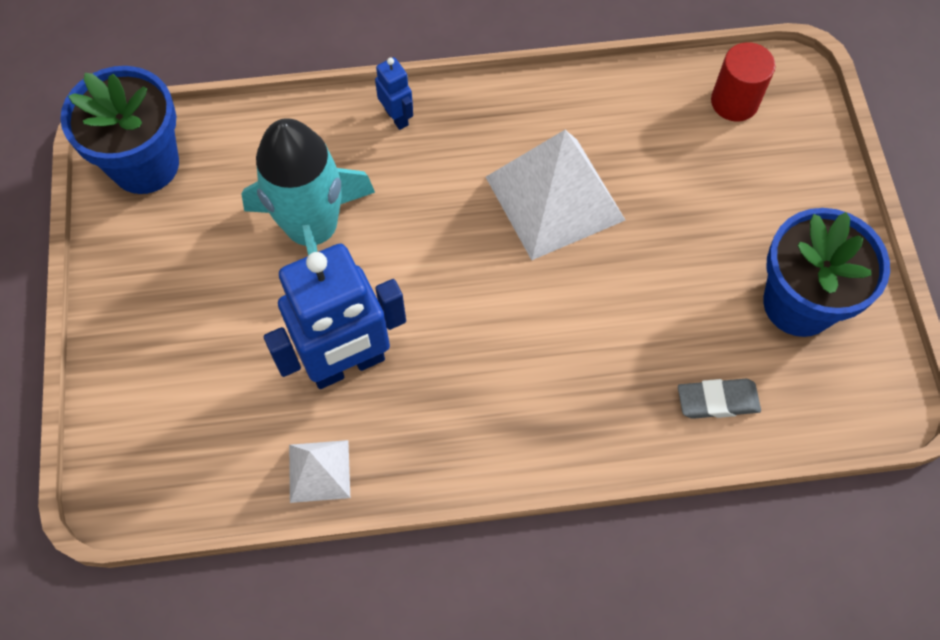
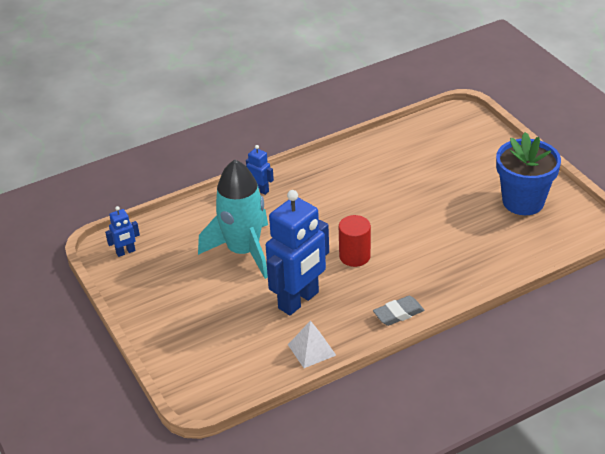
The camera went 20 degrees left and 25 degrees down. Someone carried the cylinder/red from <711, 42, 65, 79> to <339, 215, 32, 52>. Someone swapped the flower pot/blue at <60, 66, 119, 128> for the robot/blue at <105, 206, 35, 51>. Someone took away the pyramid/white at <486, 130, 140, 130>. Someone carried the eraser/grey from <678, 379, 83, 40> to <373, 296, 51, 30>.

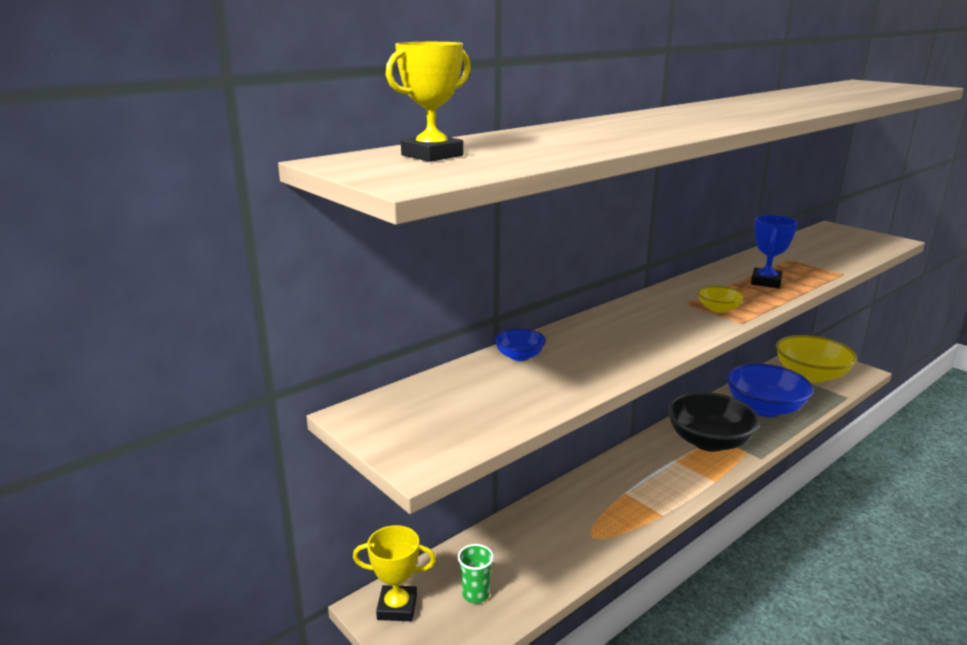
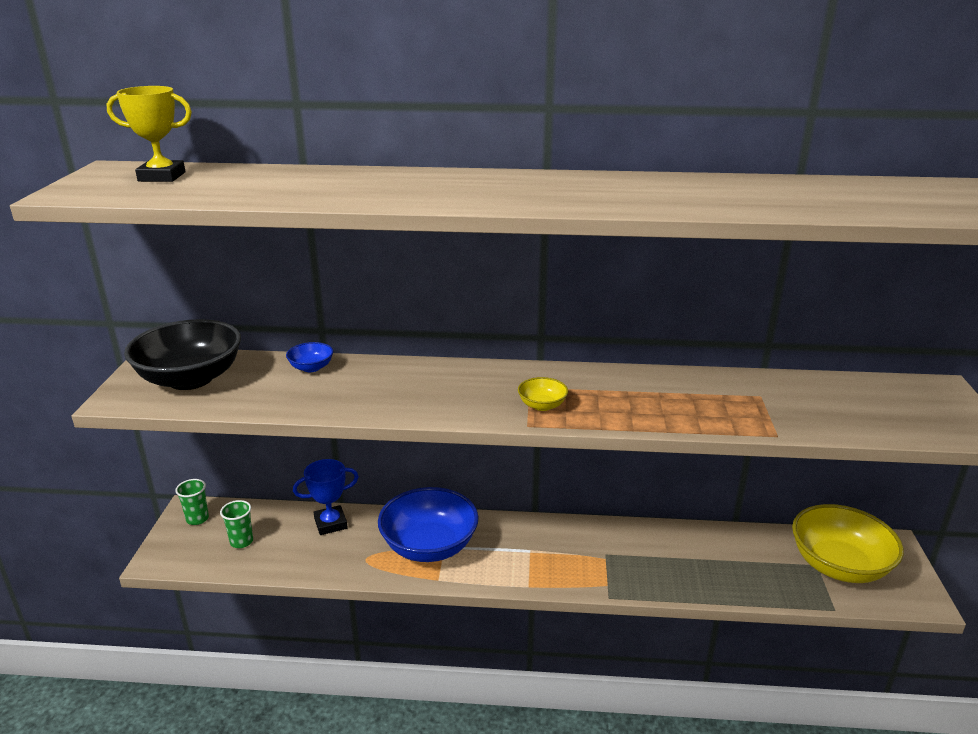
The camera went 45 degrees right and 5 degrees up. Someone carried the trophy/blue from <751, 215, 47, 73> to <293, 459, 66, 76>. Someone carried the bowl/blue from <726, 363, 88, 54> to <378, 487, 101, 75>. Someone carried the bowl/black from <667, 392, 93, 60> to <124, 319, 117, 71>. Someone swapped the trophy/yellow at <353, 525, 83, 96> for the cup/green at <175, 479, 34, 46>.

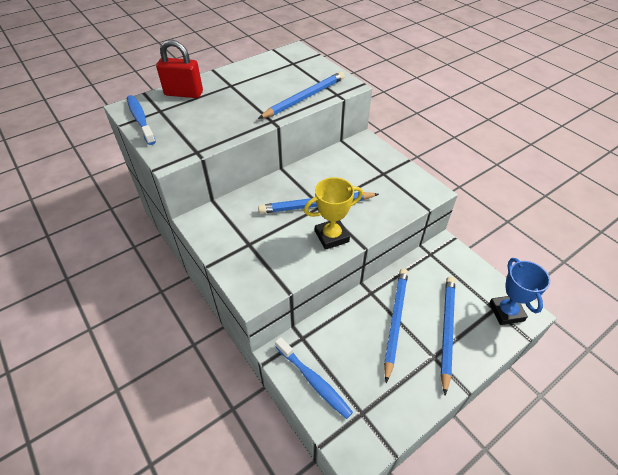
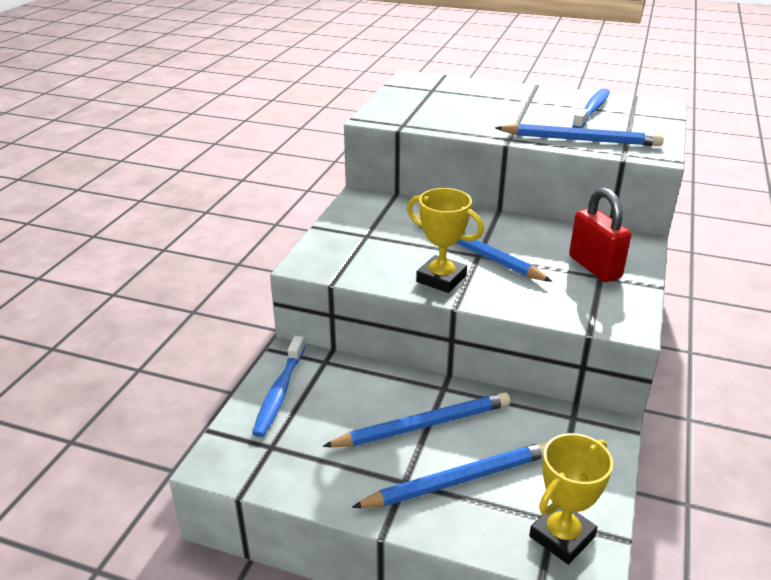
The camera went 55 degrees right and 15 degrees down. Someone carried the padlock/red from <156, 39, 47, 59> to <569, 188, 62, 94>. Someone carried the toothbrush/blue from <127, 95, 29, 50> to <572, 88, 38, 40>. Someone repainted the trophy/blue at <489, 258, 61, 67>, which became the trophy/yellow at <529, 433, 84, 132>.

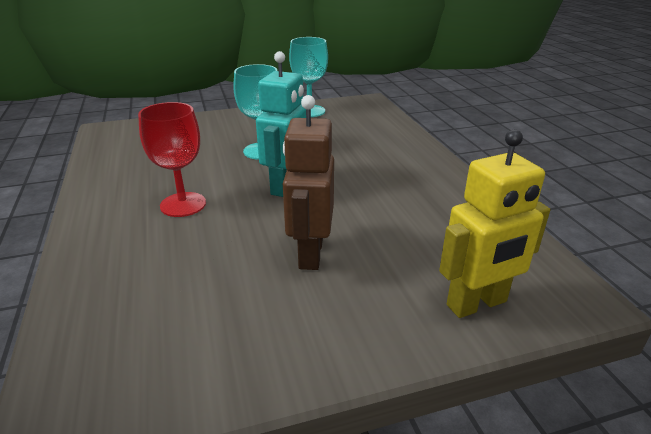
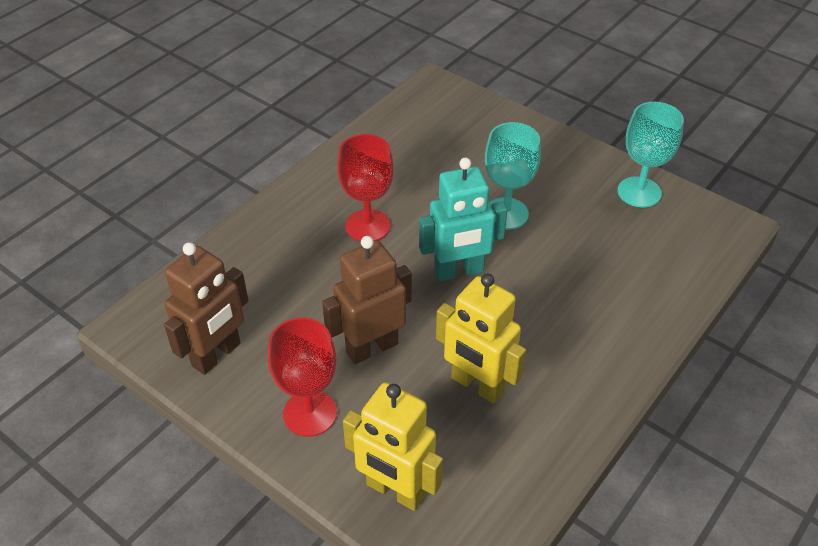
The camera went 55 degrees right and 15 degrees up. Someone put down the robot/brown at <164, 242, 85, 133>. Someone put down the robot/yellow at <436, 273, 90, 131>. Someone put down the goblet/red at <268, 317, 69, 120>.

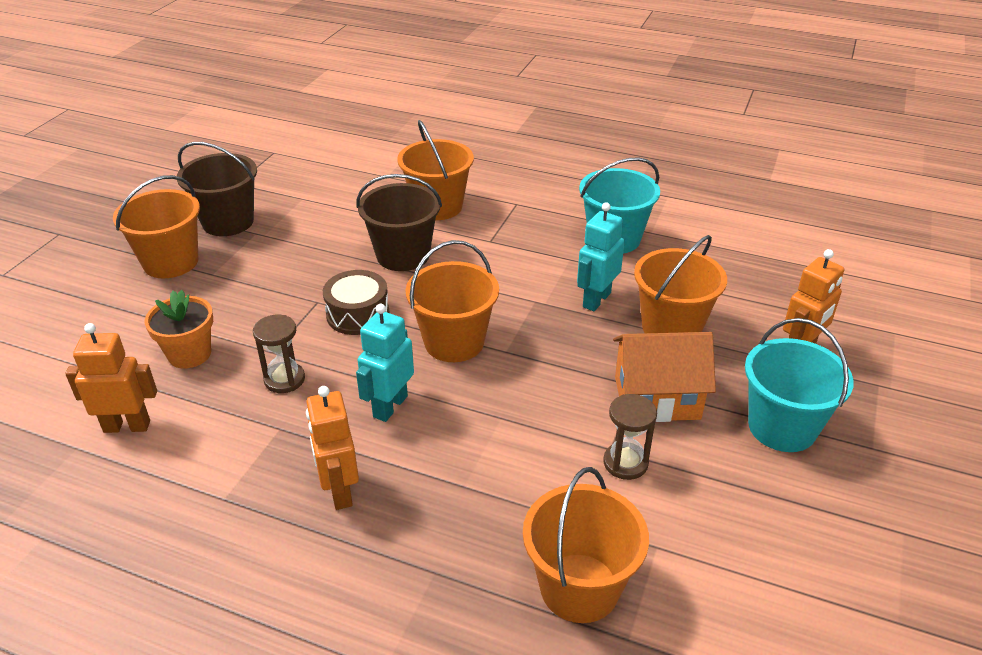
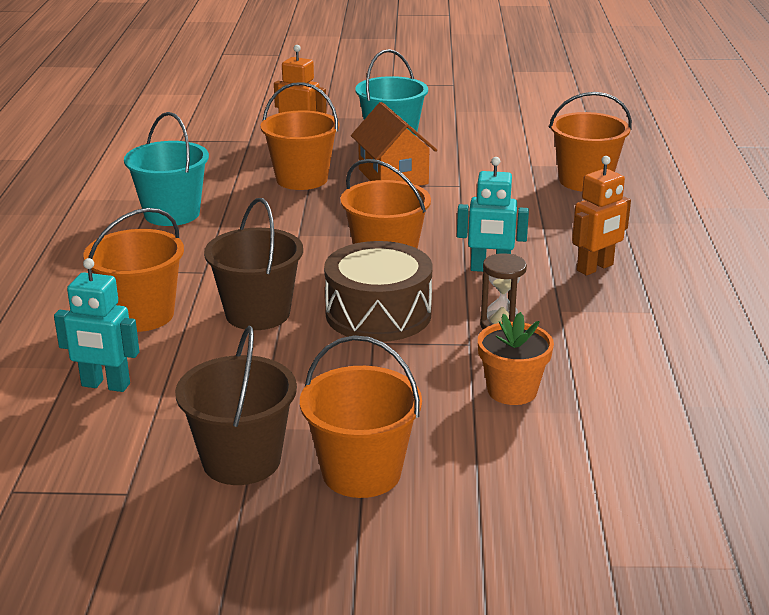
The camera went 110 degrees left and 10 degrees down. Someone carried the robot/turquoise from <577, 202, 48, 109> to <54, 258, 85, 134>. Someone scaled the drum/brown at <323, 270, 67, 65> by 1.52. Someone took away the robot/orange at <65, 323, 92, 110>. Someone took away the hourglass/brown at <603, 394, 54, 86>.

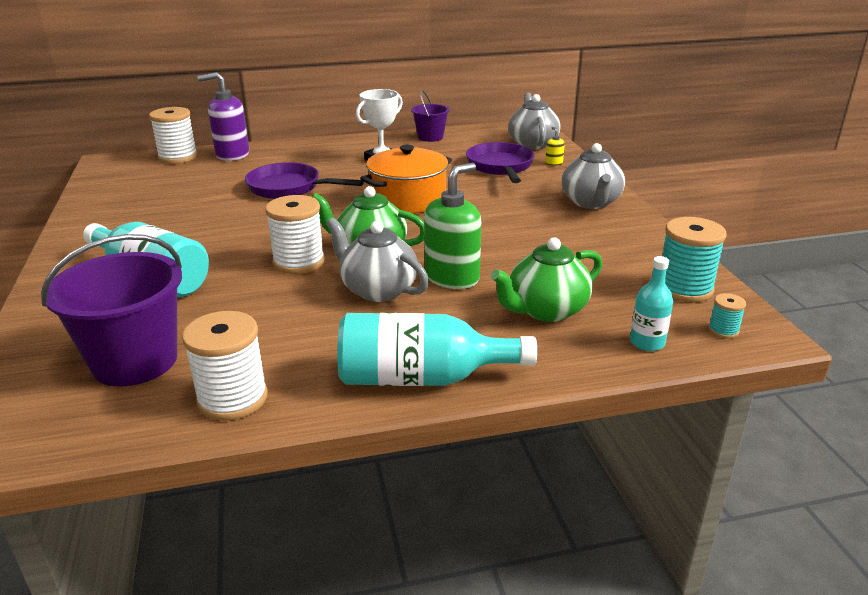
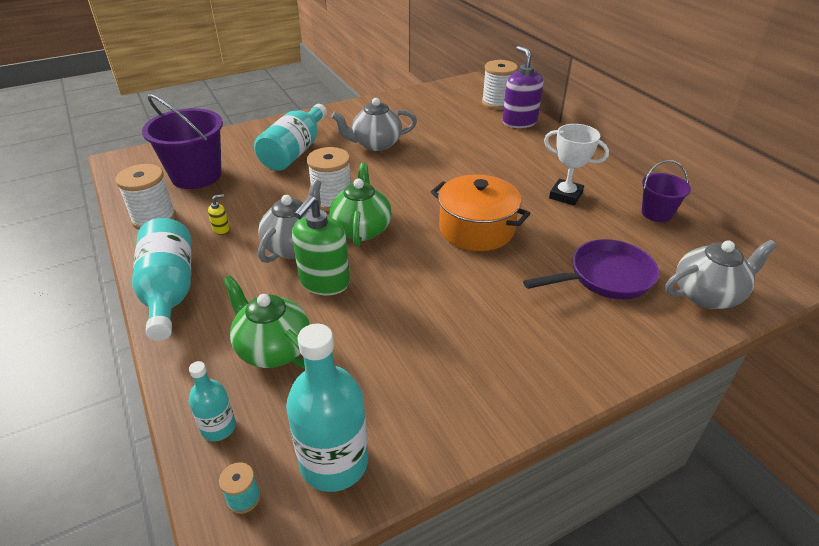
The camera went 75 degrees right and 10 degrees up. Someone carried the soap dispenser/yellow from <545, 127, 20, 39> to <208, 194, 22, 41>. Someone carried the teapot/grey from <561, 143, 64, 66> to <331, 98, 86, 53>. Someone took away the pan/purple at <245, 162, 119, 37>. Someone rotated the soap dispenser/green at <424, 163, 57, 126> by 90 degrees clockwise. Someone swapped the spool/turquoise at <662, 217, 65, 85> for the bottle/turquoise at <286, 324, 82, 168>.

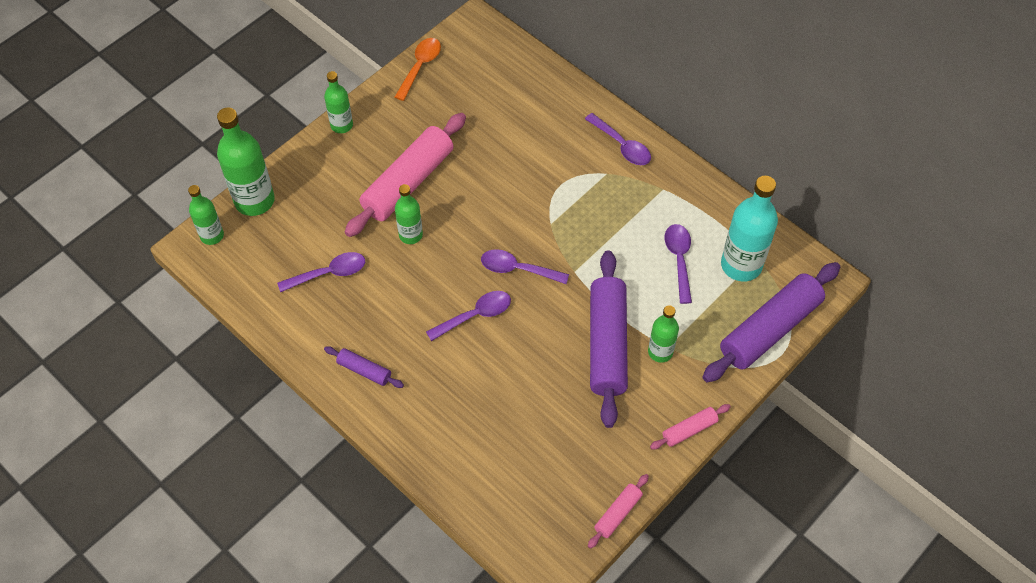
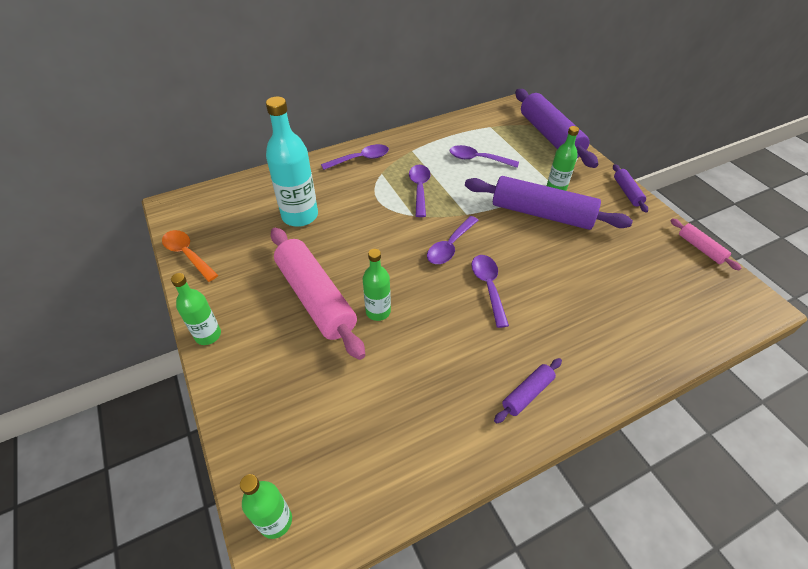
The camera went 70 degrees left and 10 degrees down. Someone took away the bottle/green at <217, 108, 58, 108>. Someone carried the bottle/turquoise from <721, 176, 57, 106> to <266, 96, 52, 131>. Someone carried the spoon/purple from <277, 252, 88, 40> to <409, 165, 22, 52>. Someone repainted the rolling pin/pink at <650, 404, 81, 46>, which became the rolling pin/purple at <613, 164, 35, 49>.

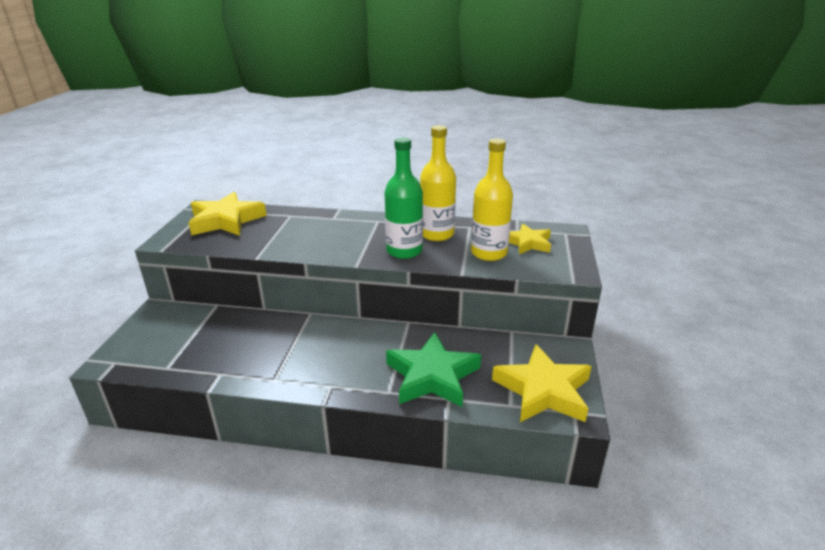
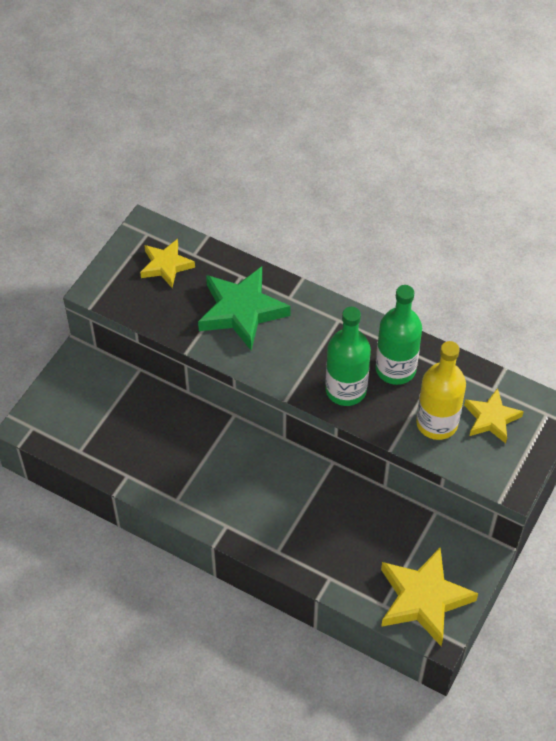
The camera went 20 degrees right and 25 degrees up. Someone repainted the bottle/yellow at <420, 125, 36, 116>, which became the bottle/green at <375, 285, 47, 100>. Someone scaled the star/yellow at <188, 192, 79, 44> by 0.61. Someone carried the star/green from <386, 332, 95, 75> to <198, 266, 93, 84>.

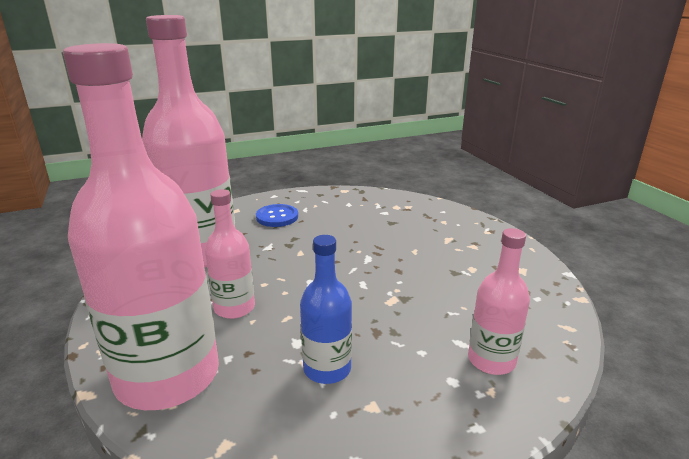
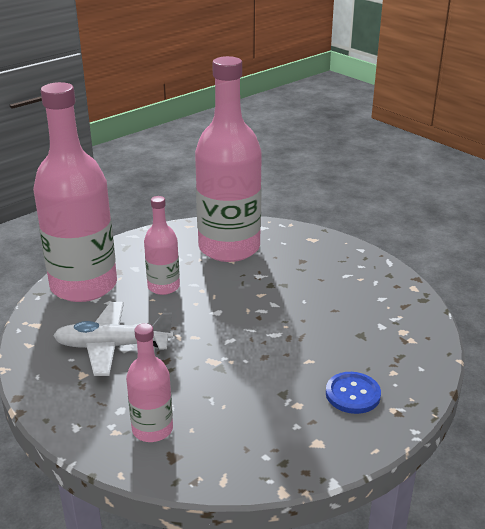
The camera went 70 degrees right and 5 degrees up. Someone carried the button/blue from <256, 204, 42, 23> to <326, 372, 55, 42>. Someone swapped the bottle/blue at <300, 235, 52, 149> for the plane/white at <53, 302, 121, 74>.

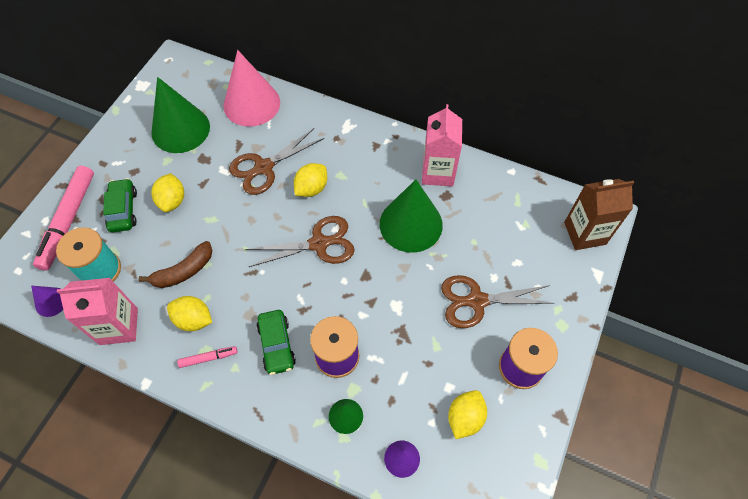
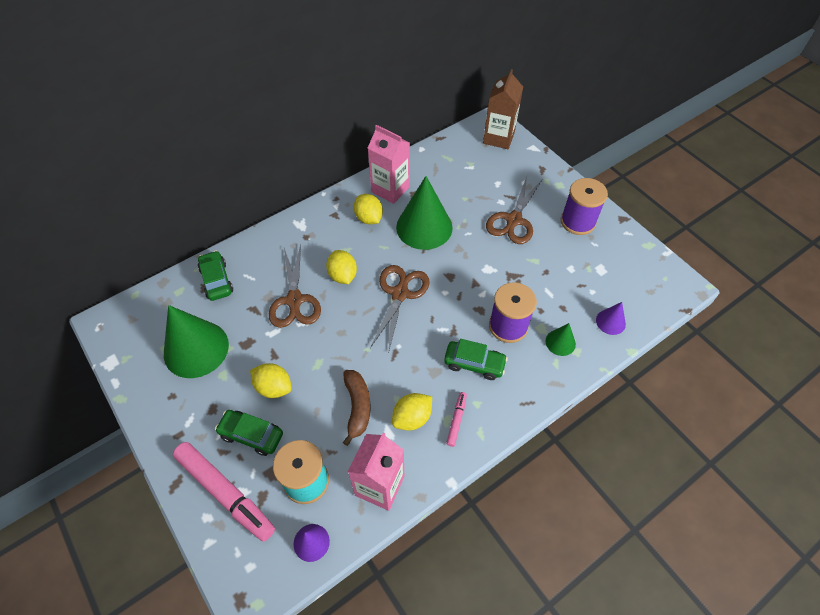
The camera went 60 degrees left and 5 degrees down. Someone swapped the cone/pink at <224, 50, 56, 77> for the car/green at <198, 251, 35, 50>. Someone carried the lemon/yellow from <448, 390, 39, 49> to <354, 194, 29, 30>.

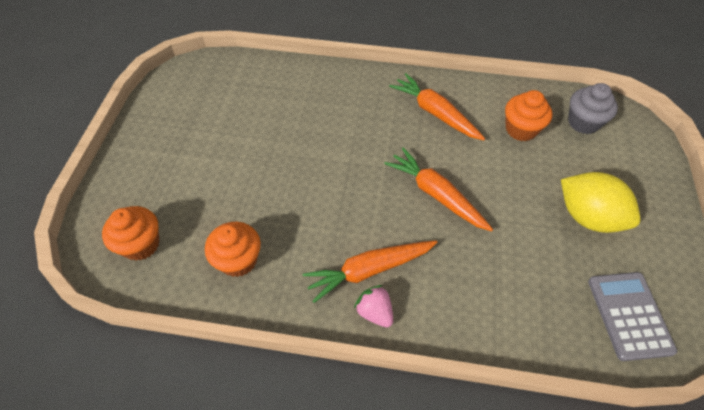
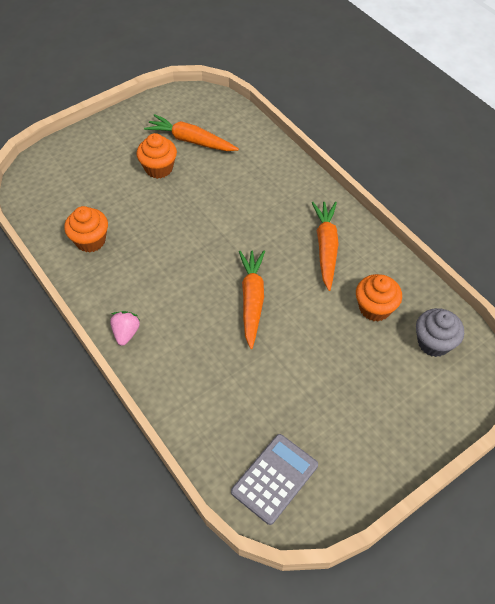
The camera went 45 degrees right and 0 degrees up. Someone took away the lemon/yellow at <561, 172, 80, 61>. Someone carried the cupcake/orange from <102, 206, 58, 55> to <136, 133, 41, 46>. Someone carried the carrot/orange from <302, 240, 135, 63> to <144, 114, 95, 37>.

